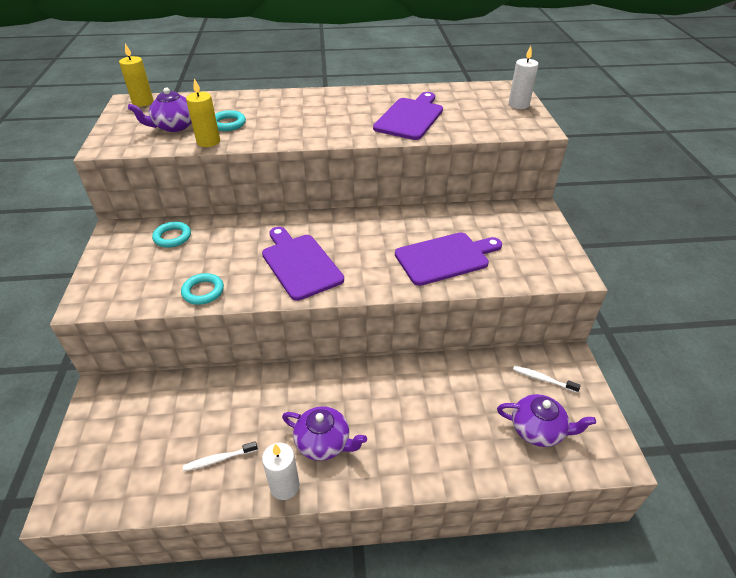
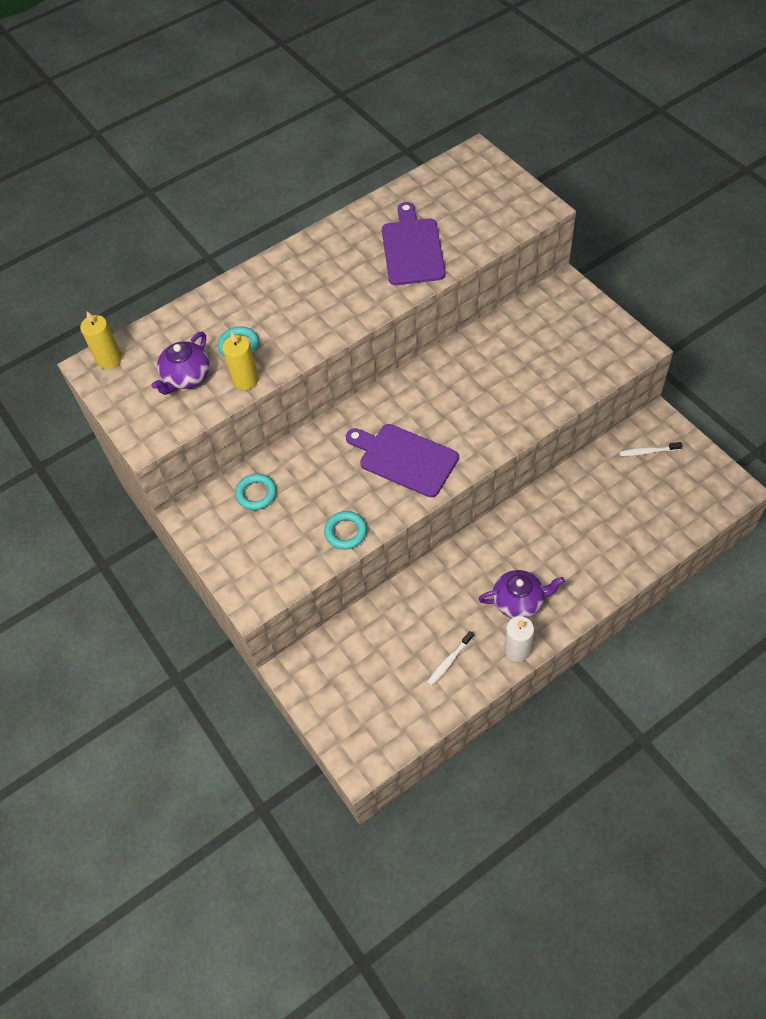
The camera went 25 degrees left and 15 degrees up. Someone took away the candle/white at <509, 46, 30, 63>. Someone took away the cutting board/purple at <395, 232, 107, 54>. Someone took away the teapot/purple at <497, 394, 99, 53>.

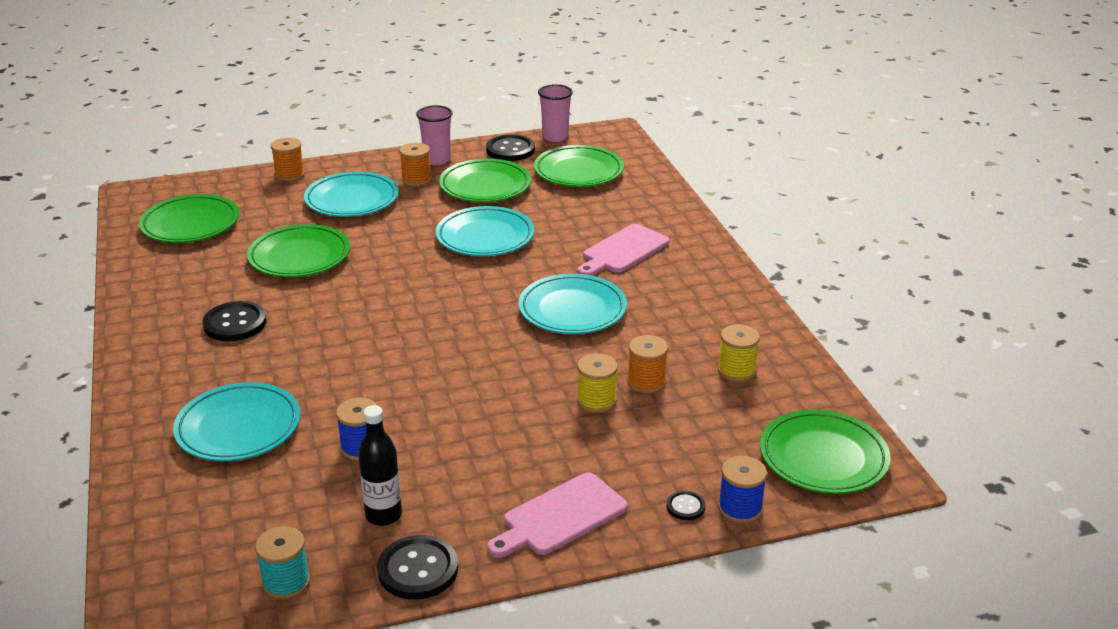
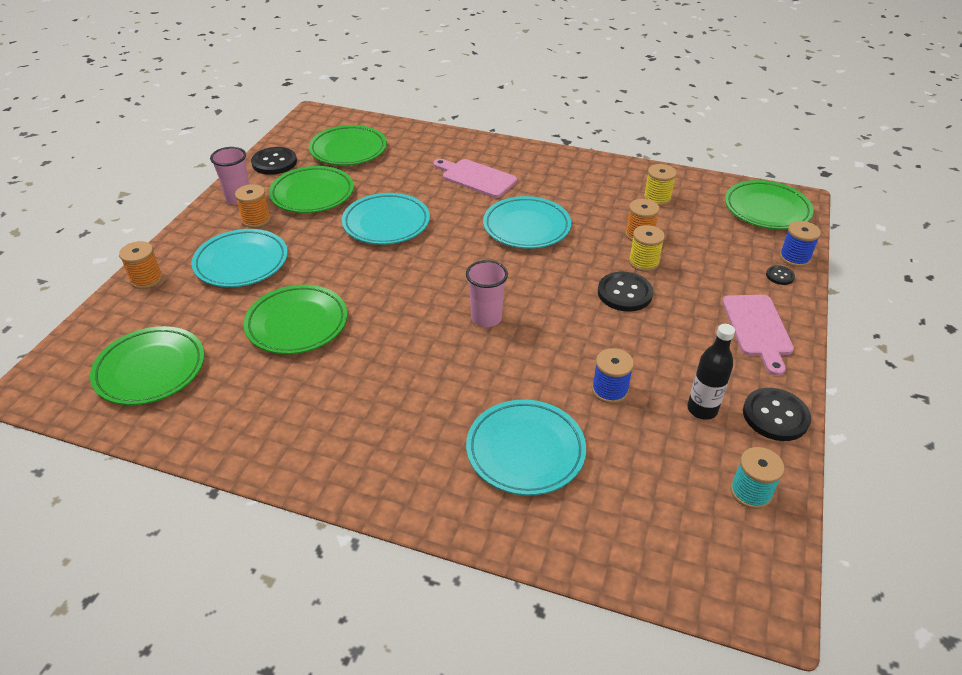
The camera went 55 degrees left and 10 degrees up. Someone carried the cup/pink from <538, 84, 35, 58> to <466, 260, 42, 67>. Someone rotated the cutting board/pink at <578, 224, 92, 52> by 135 degrees clockwise. Someone carried the button/black from <202, 301, 65, 40> to <598, 272, 55, 40>.

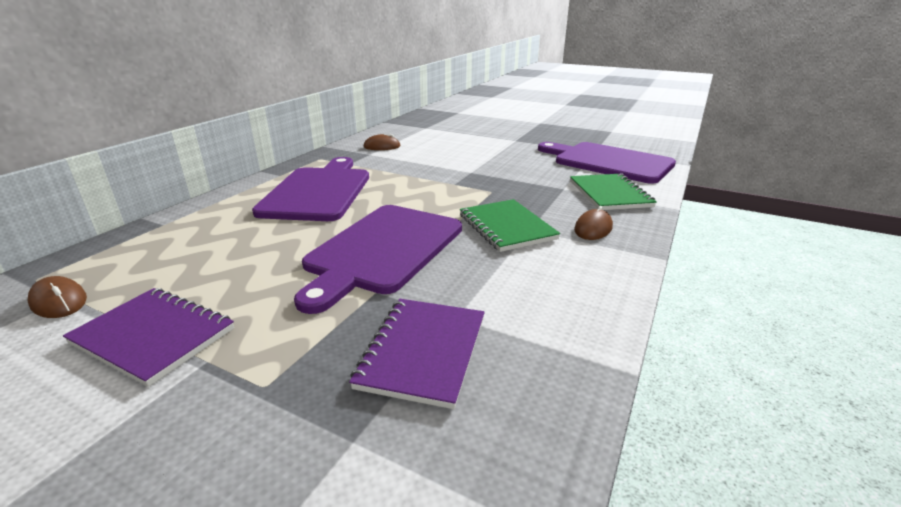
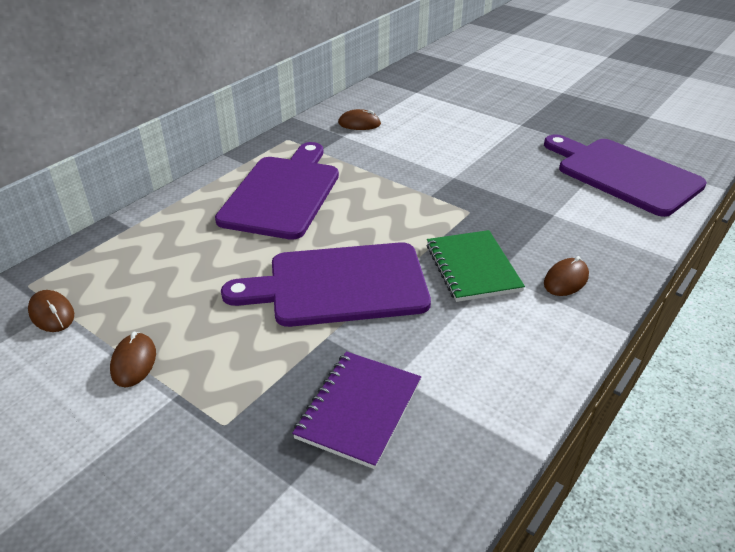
The camera went 10 degrees right and 10 degrees up. Someone took away the notebook/green at <570, 174, 87, 36>. Someone rotated the cutting board/purple at <294, 205, 168, 109> by 45 degrees clockwise. Someone swapped the notebook/purple at <63, 288, 171, 99> for the mouse/brown at <110, 332, 46, 55>.

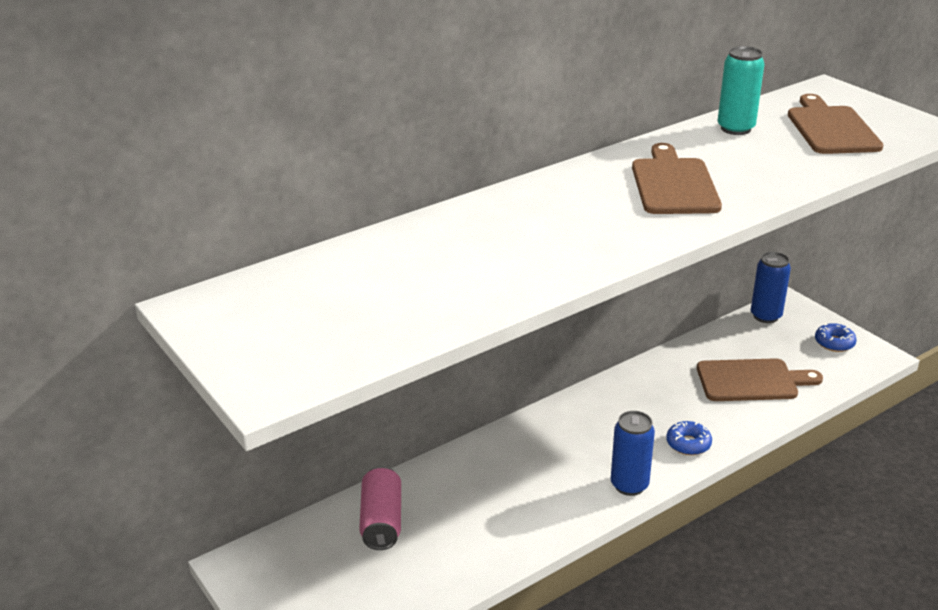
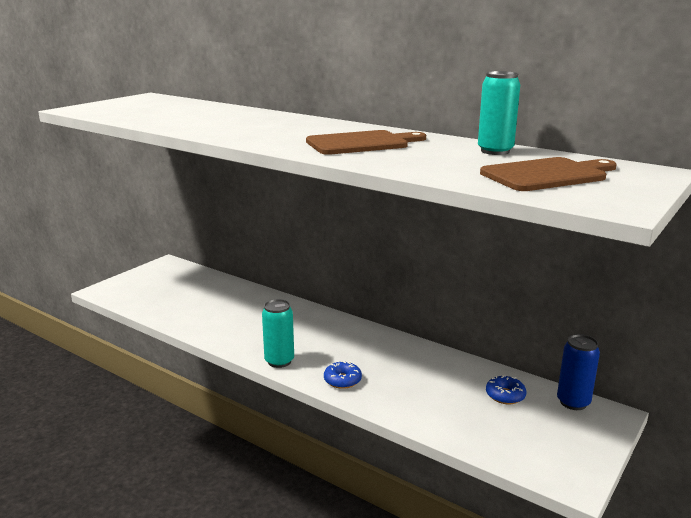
The camera went 70 degrees right and 10 degrees down. Someone carried the donut/blue from <815, 323, 42, 29> to <486, 375, 40, 29>. Someone took away the cutting board/brown at <697, 358, 126, 43>. Someone repainted the can/blue at <611, 411, 44, 85>, which became the can/turquoise at <262, 299, 32, 69>. Someone took away the can/pink at <359, 466, 42, 84>.

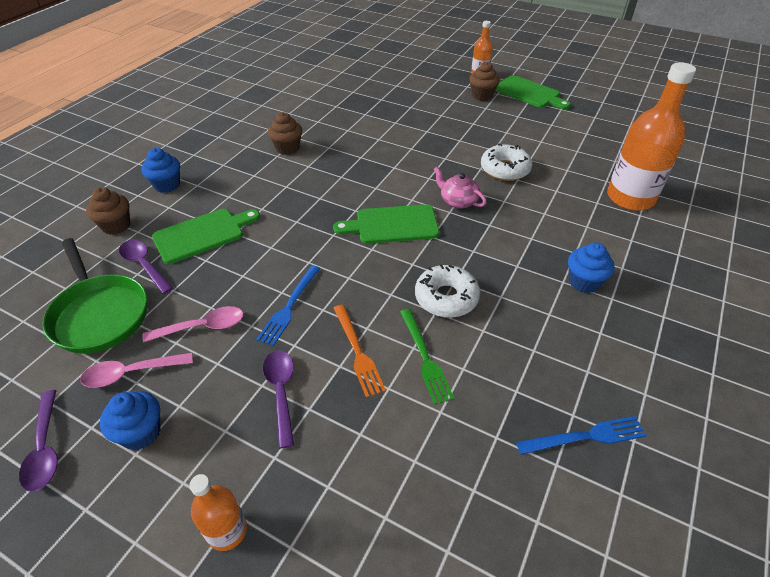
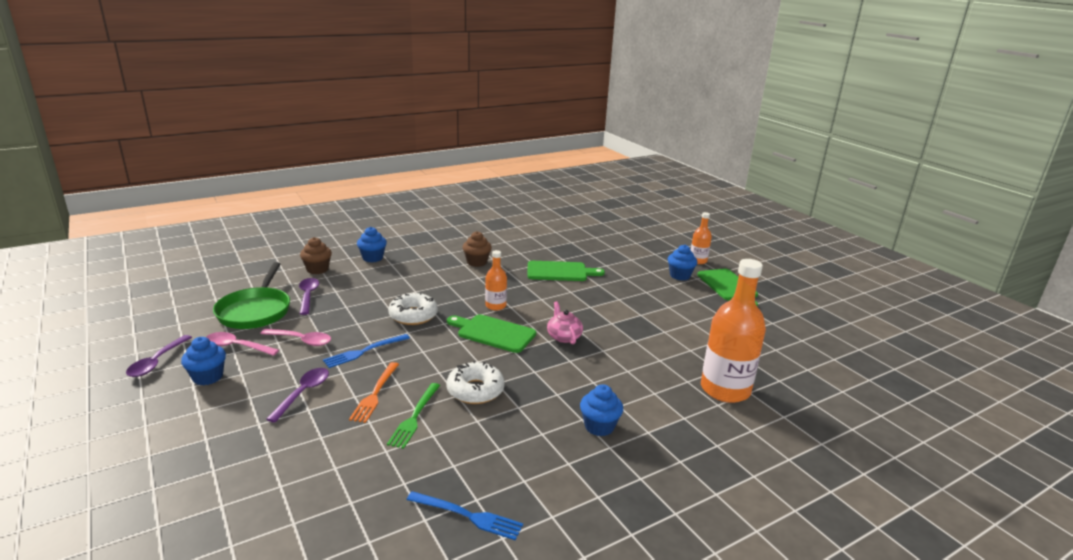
The camera went 30 degrees right and 20 degrees down. Someone repainted the cupcake/brown at <469, 62, 31, 39>, which became the cupcake/blue at <668, 244, 29, 37>. Someone carried the donut/white from <481, 144, 52, 37> to <388, 292, 50, 33>. Someone carried the cutting board/green from <152, 209, 108, 55> to <527, 261, 78, 20>. Someone carried the bottle/orange from <189, 474, 58, 77> to <485, 250, 22, 60>.

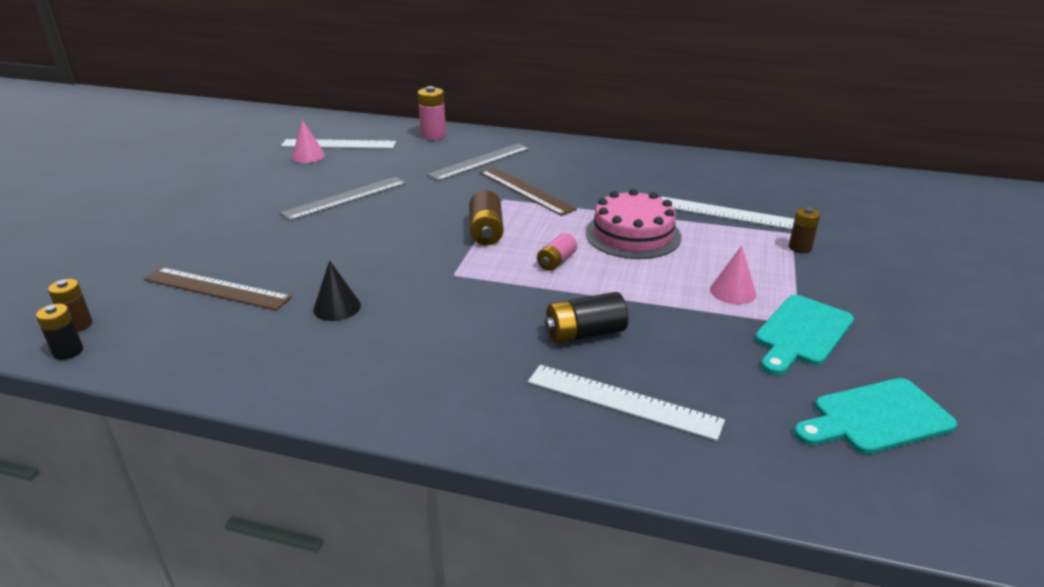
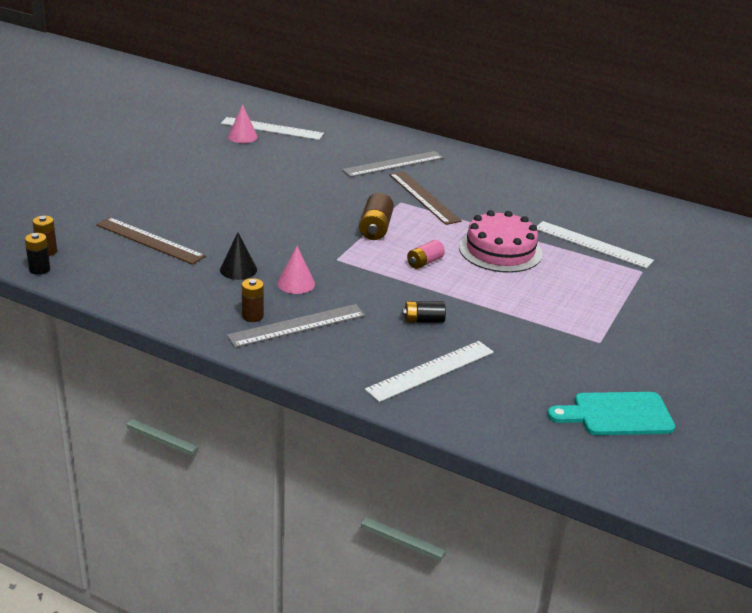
The camera went 10 degrees right and 0 degrees up. Someone took away the battery/pink at <418, 86, 28, 54>. Someone carried the ruler/grey from <280, 177, 126, 44> to <227, 304, 138, 44>. Someone carried the battery/brown from <789, 207, 31, 46> to <242, 278, 22, 44>. Someone carried the cone/pink from <710, 246, 46, 58> to <277, 246, 38, 48>. Someone scaled the battery/black at <545, 292, 83, 52> by 0.67. Someone took away the cutting board/turquoise at <755, 295, 99, 80>. Someone rotated the ruler/white at <528, 365, 197, 76> by 75 degrees counterclockwise.

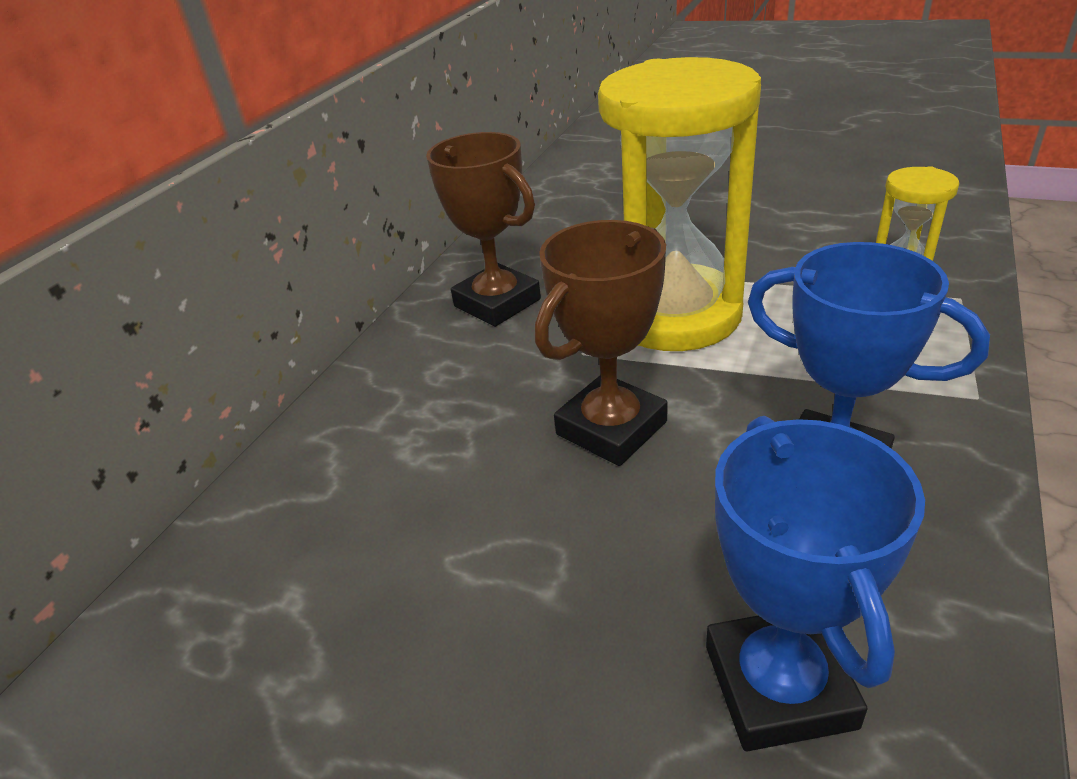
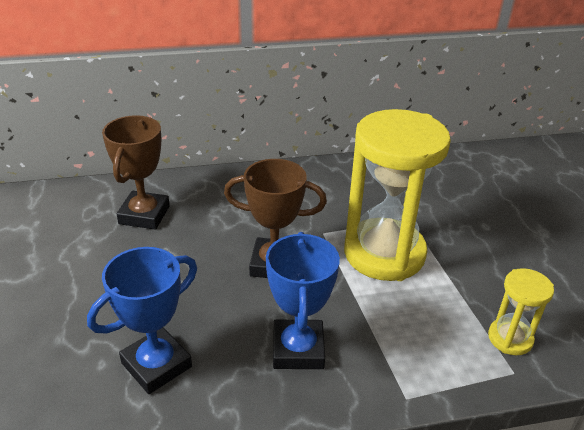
The camera went 50 degrees right and 0 degrees up. Someone carried the trophy/brown from <426, 132, 115, 195> to <102, 115, 68, 115>.

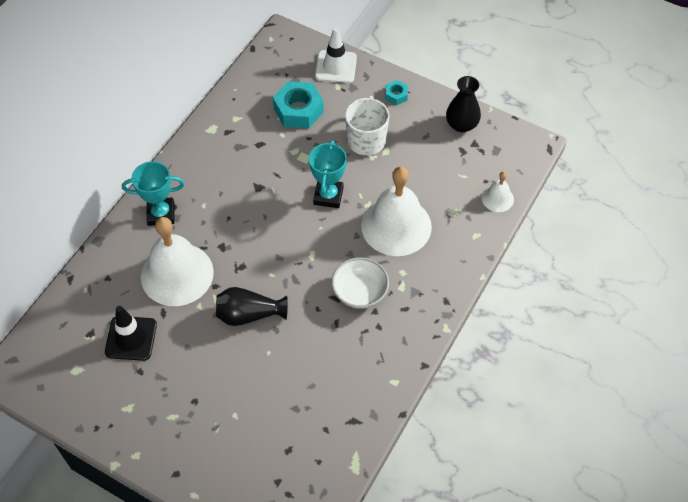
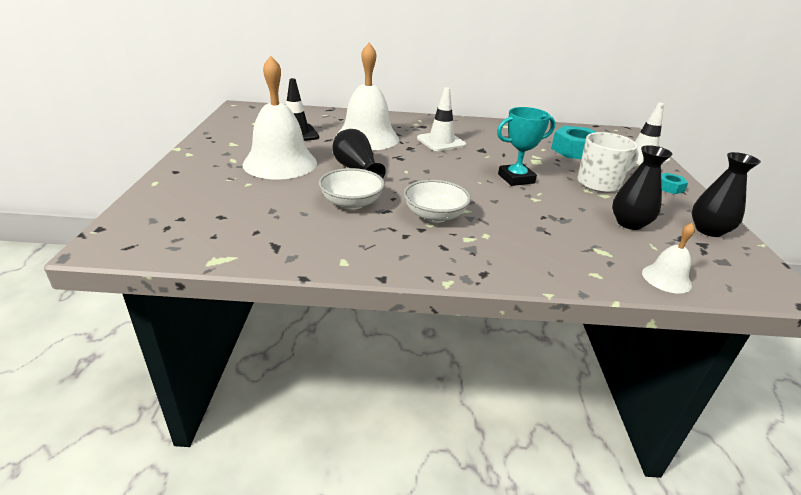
The camera went 60 degrees right and 25 degrees down. Someone took away the trophy/turquoise at <122, 161, 63, 65>. Someone carried the bell/white from <361, 167, 71, 89> to <243, 56, 74, 123>. Someone put down the traffic cone/white at <417, 87, 49, 64>. Someone put down the vase/black at <612, 145, 61, 85>. Someone put down the bowl/white at <319, 168, 66, 42>.

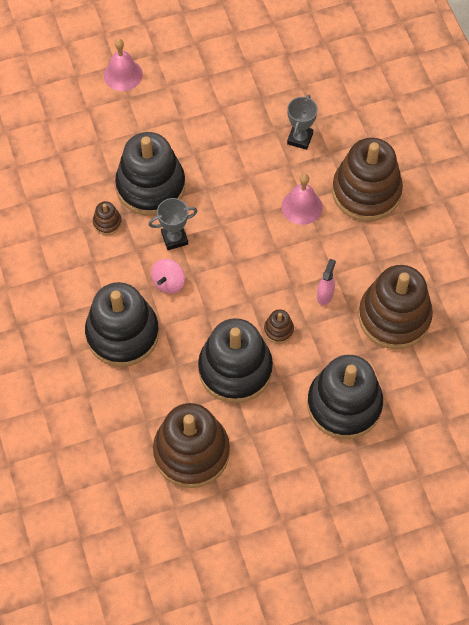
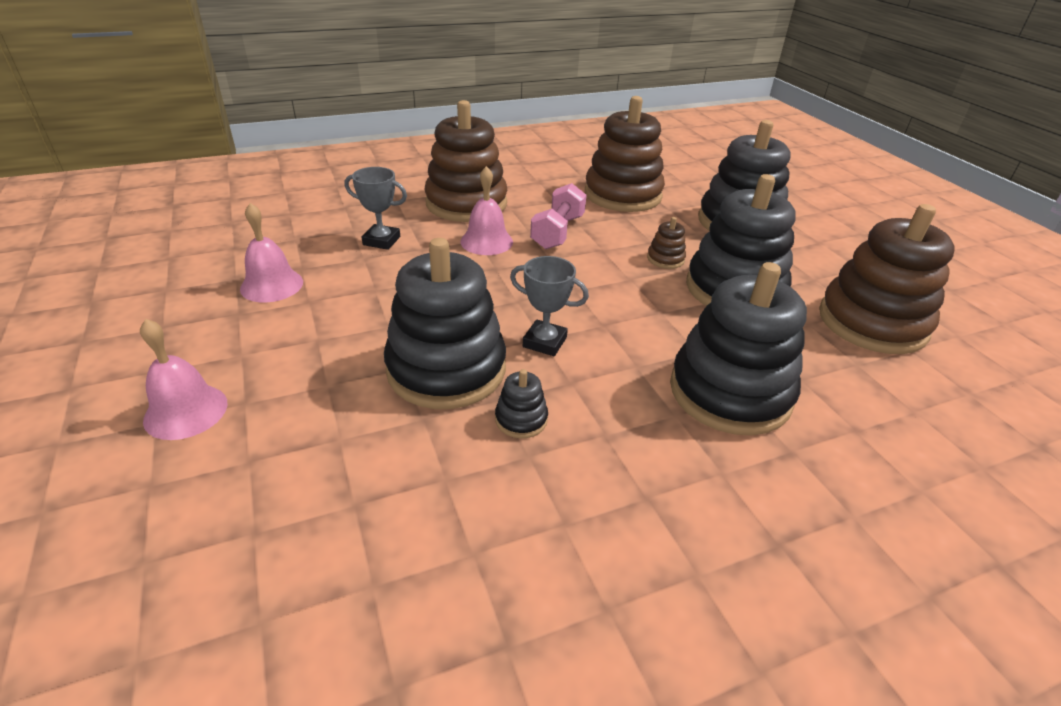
The camera went 95 degrees left and 25 degrees down. Someone rotated the trophy/grey at <148, 198, 50, 52> by 45 degrees counterclockwise. Someone repainted the stacking toy/brown at <93, 201, 29, 34>, which became the stacking toy/black at <495, 369, 53, 69>. Someone took away the spinning top/pink at <151, 259, 34, 35>. Someone took away the spray bottle/pink at <317, 259, 19, 46>. Someone put down the dumbbell/pink at <530, 183, 56, 66>. Someone put down the bell/pink at <240, 203, 63, 100>.

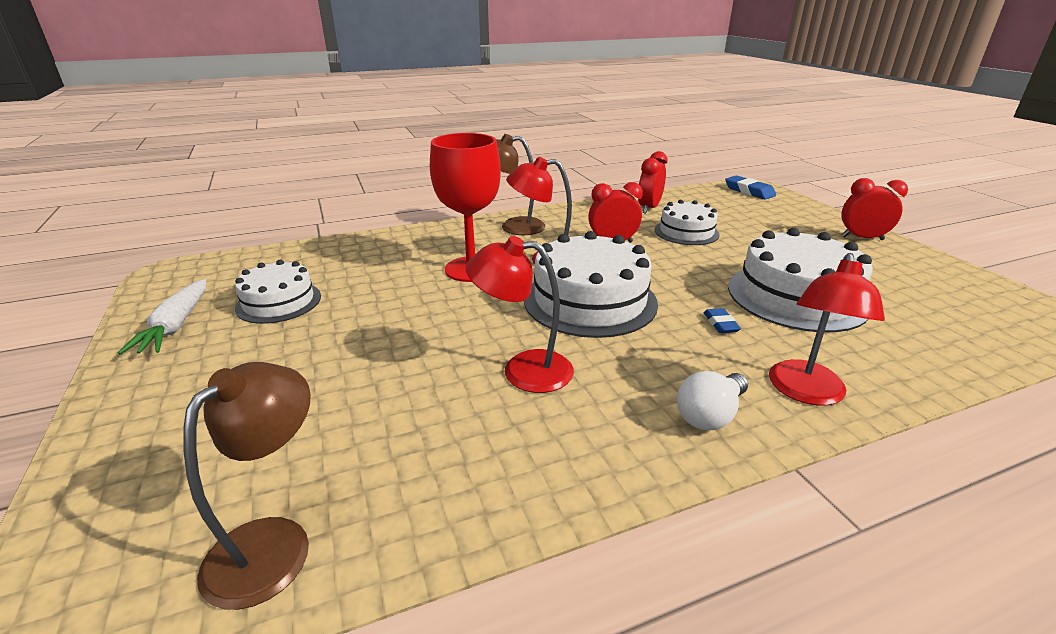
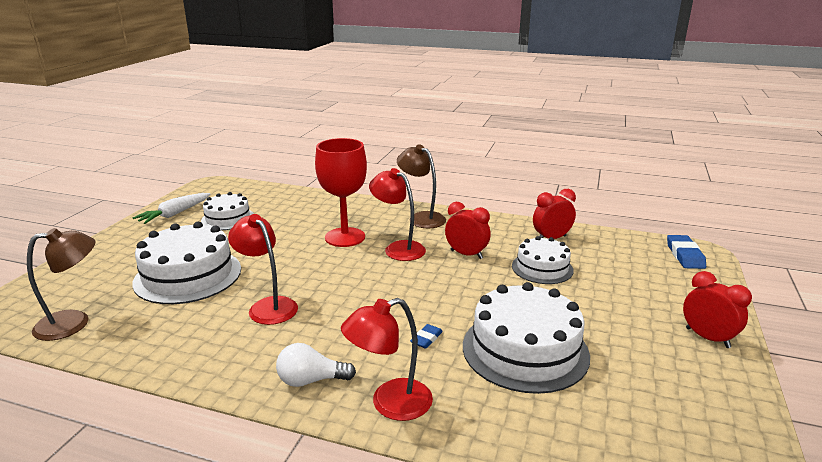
The camera went 40 degrees right and 5 degrees down. Someone carried the cake/white from <524, 231, 134, 107> to <132, 222, 109, 82>.

